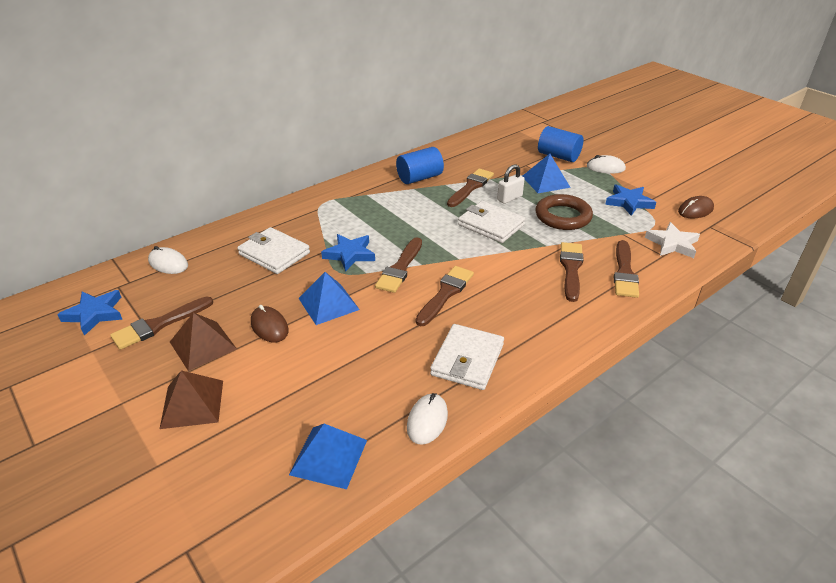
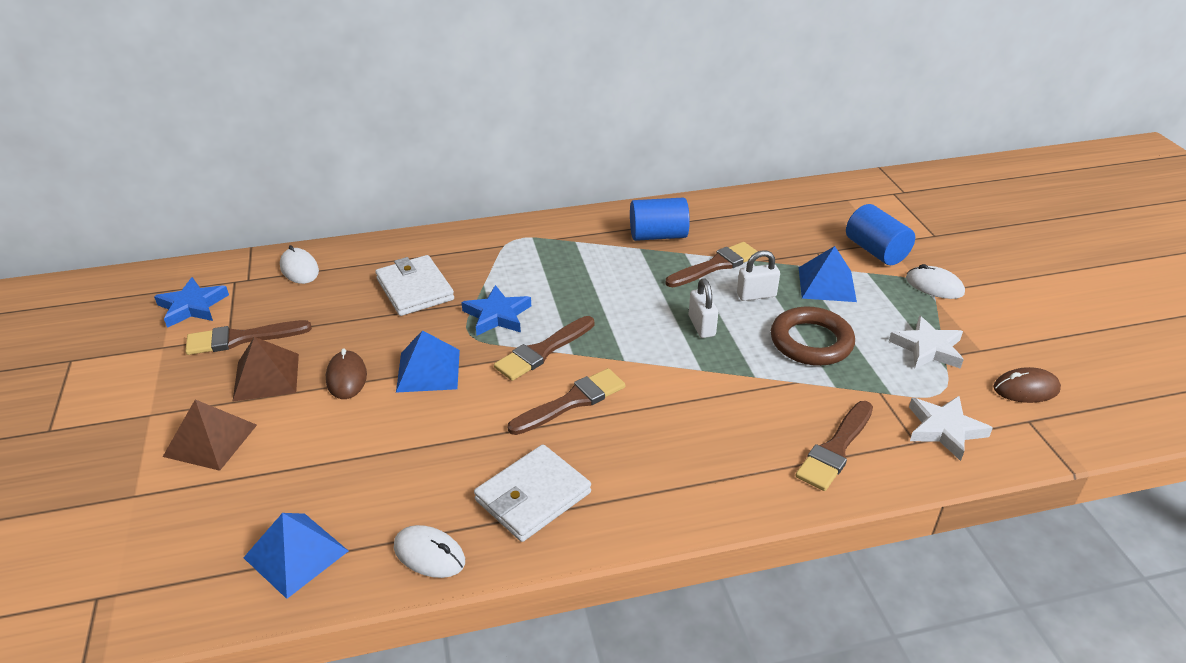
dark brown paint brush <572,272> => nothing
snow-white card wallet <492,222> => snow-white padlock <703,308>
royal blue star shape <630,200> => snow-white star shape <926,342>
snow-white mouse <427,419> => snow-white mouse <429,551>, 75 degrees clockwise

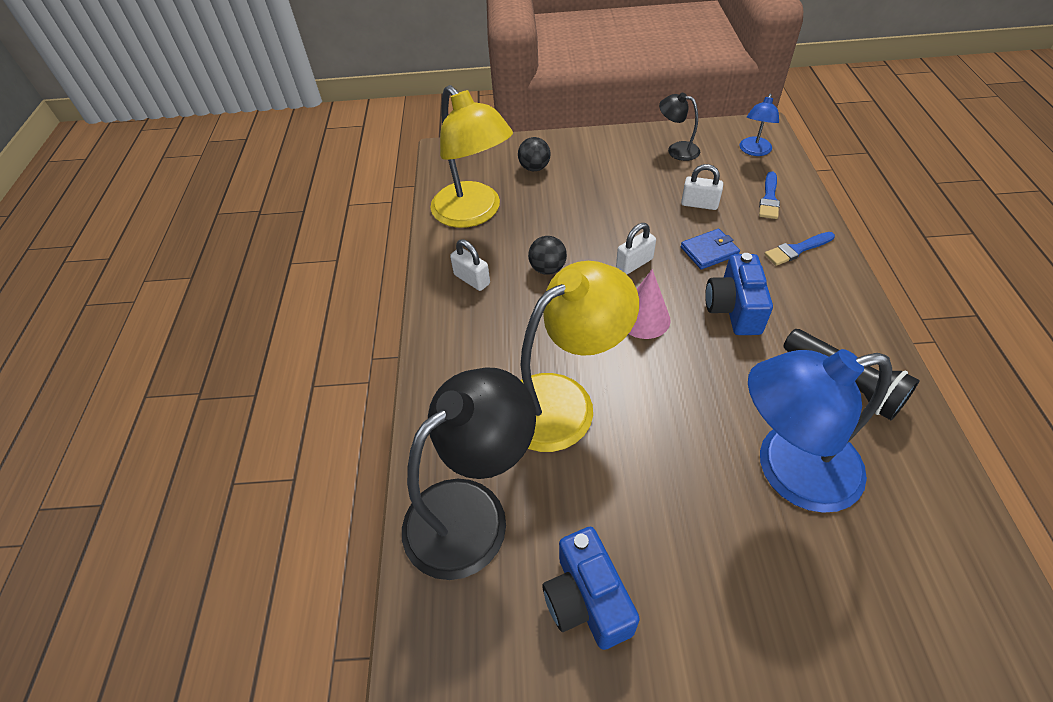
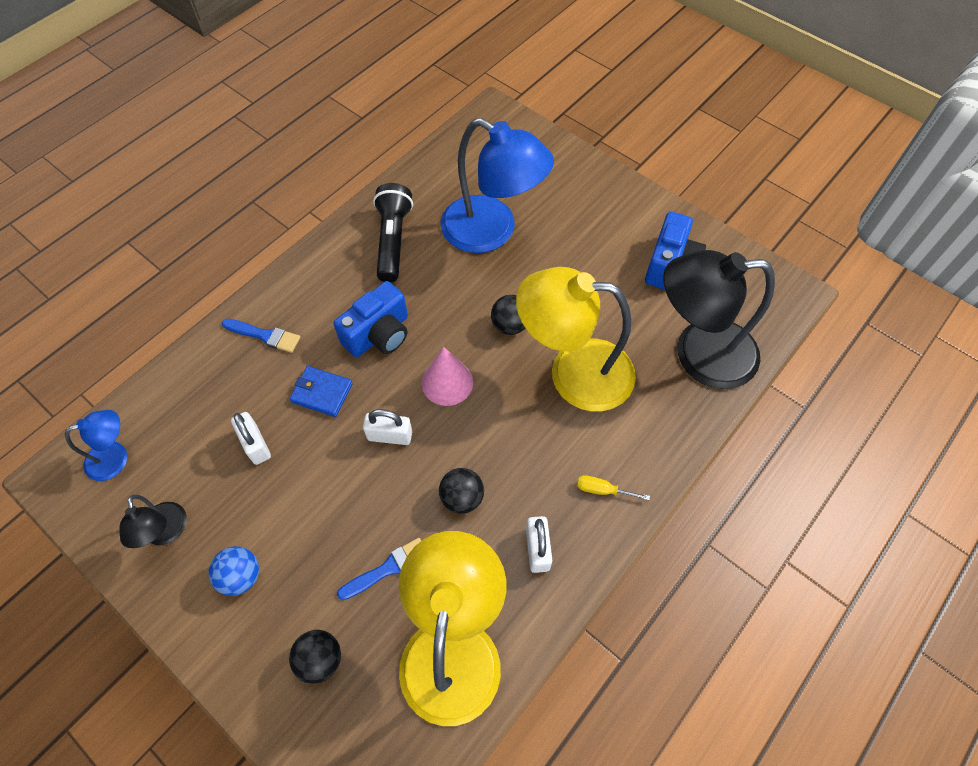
nothing => royal blue ball <233,571>
nothing => black ball <508,315>
nothing => golden screwdriver <613,487>
royal blue paint brush <769,195> => royal blue paint brush <379,569>, moved

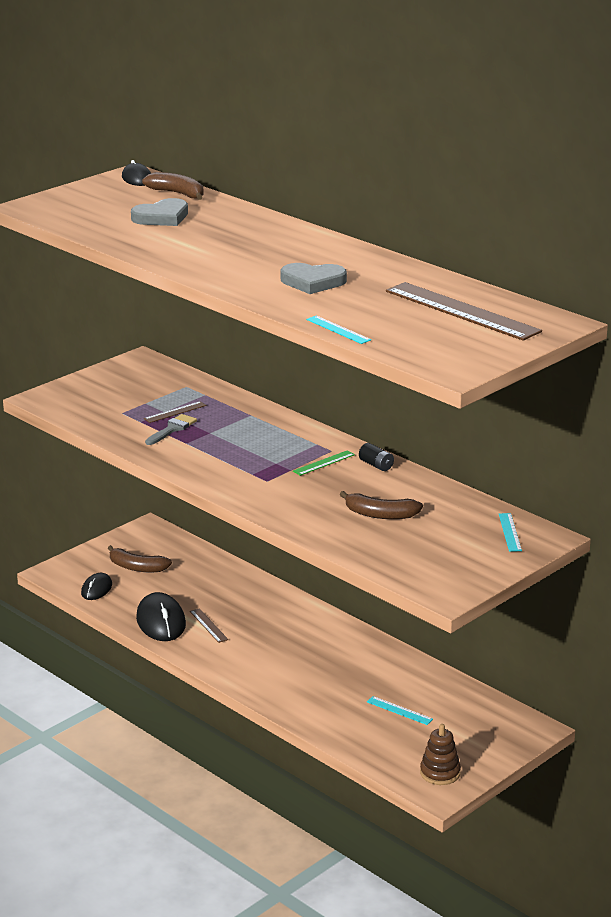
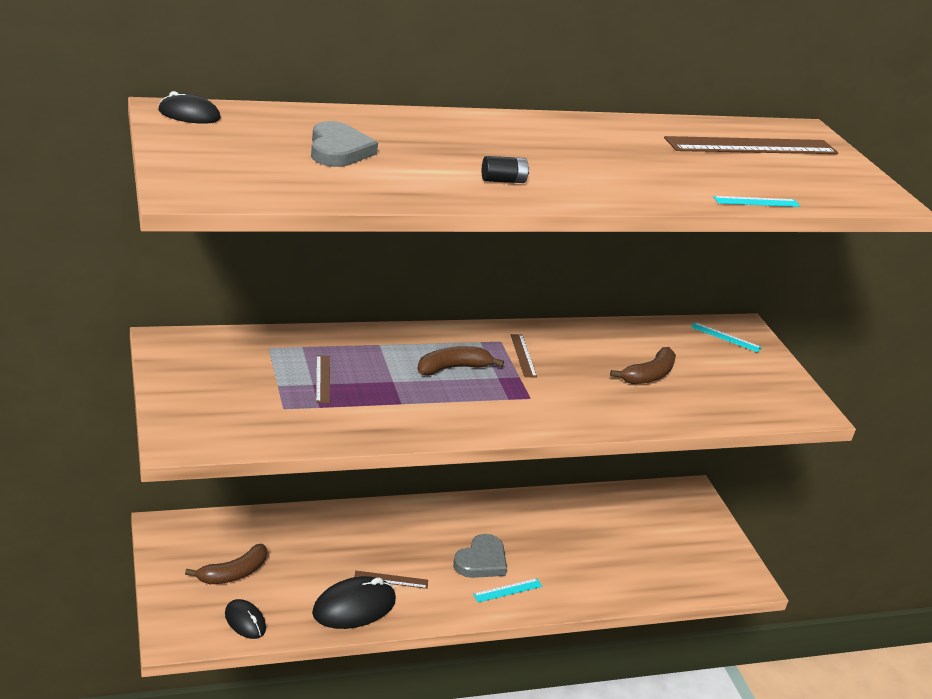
grey paint brush <171,429> => nothing
dark brown stacking rings <440,754> => nothing
dark brown banana <173,186> => dark brown banana <460,361>, moved
grey heart <313,278> => grey heart <480,556>, moved
black battery <376,457> => black battery <505,169>, moved
aqua measuring stick <400,710> => aqua measuring stick <507,590>, moved
green measuring stick <324,463> => dark brown measuring stick <523,356>
black mouse <161,616> => black mouse <354,602>, 45 degrees counterclockwise

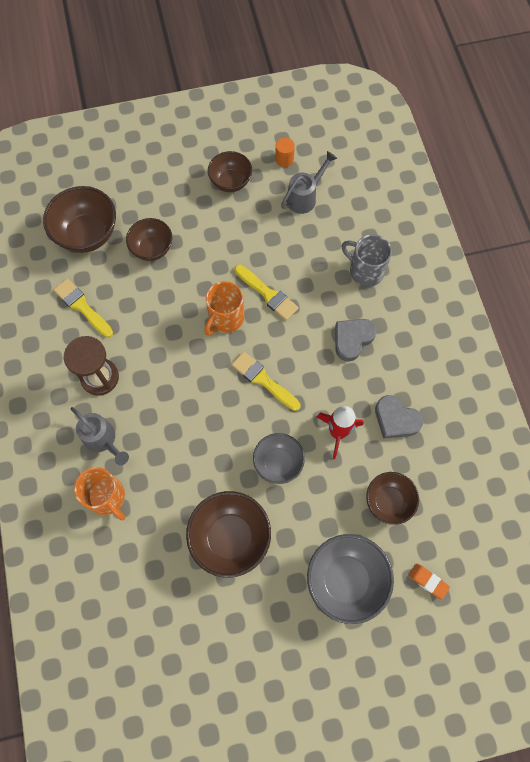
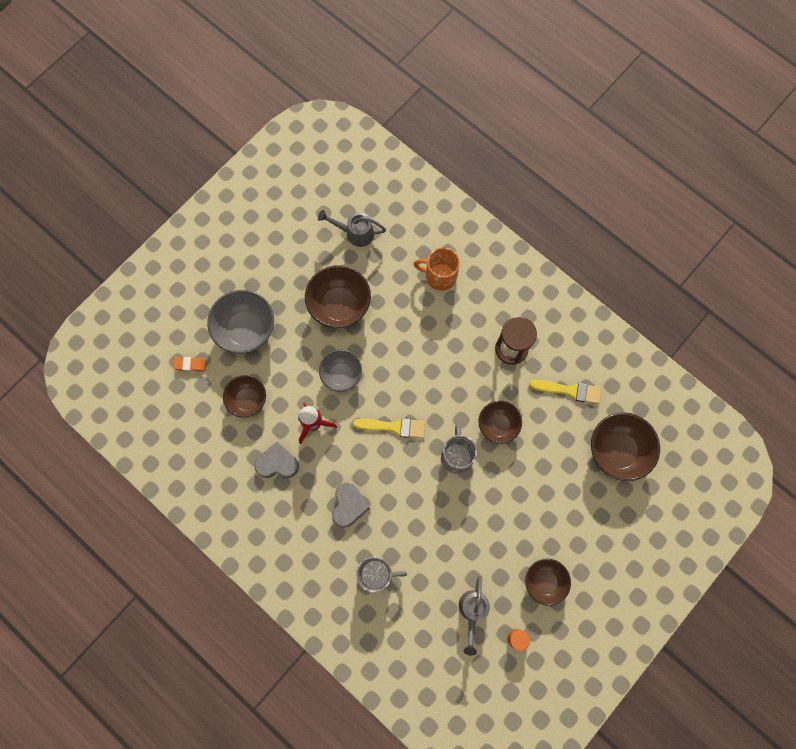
golden paint brush <267,293> => nothing
grey watering pot <100,436> => grey watering pot <352,228>, moved
dark brown serving bowl <149,239> => dark brown serving bowl <500,422>, moved
bright orange mug <224,308> => grey mug <459,449>

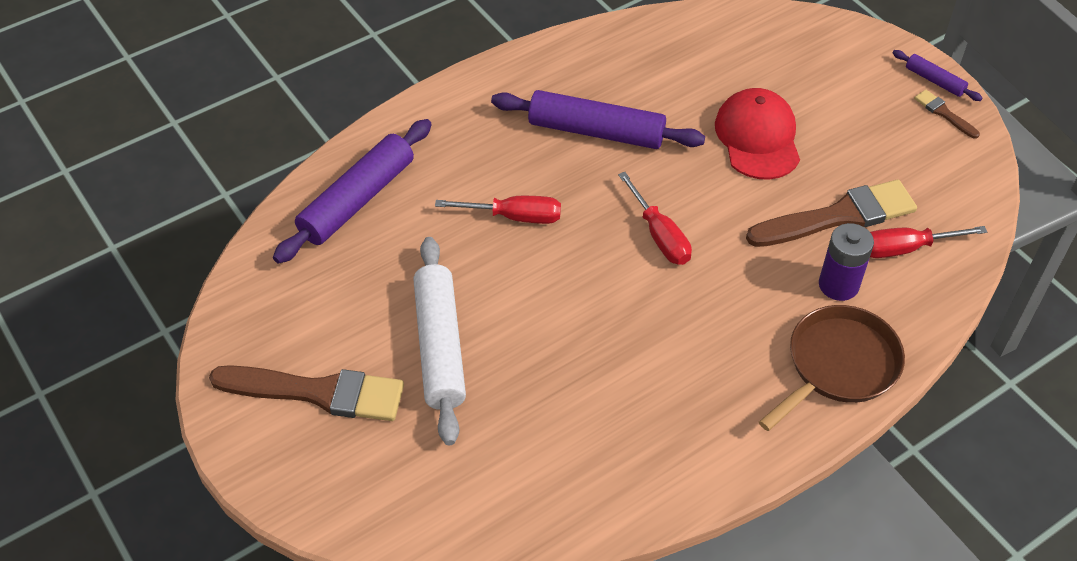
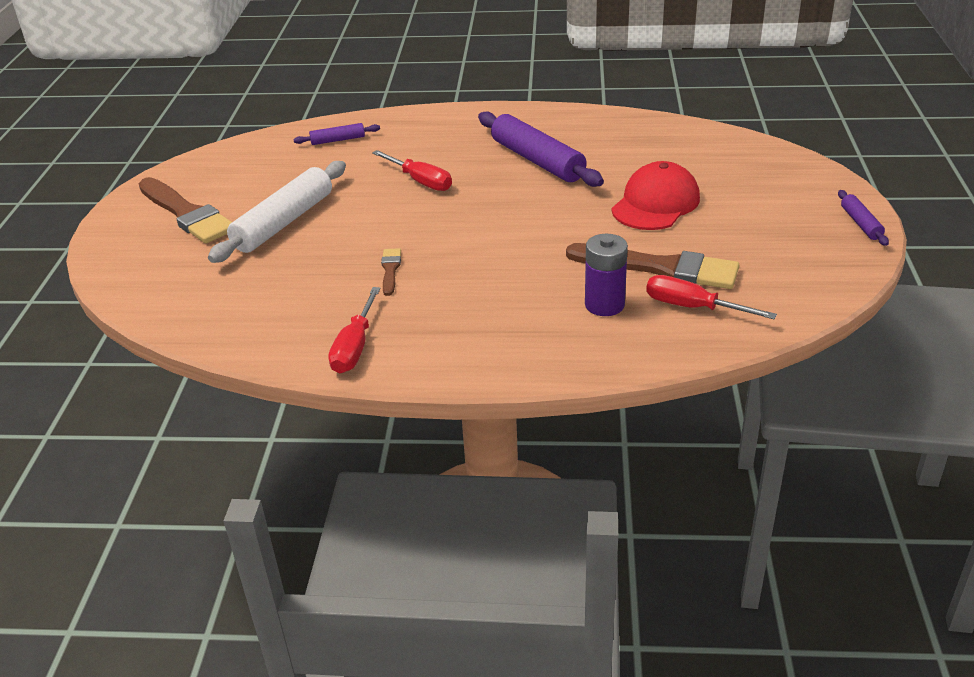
dark brown frying pan <832,368> => nothing
red screwdriver <655,218> => red screwdriver <354,330>, moved
dark brown paint brush <947,114> => dark brown paint brush <391,272>, moved
purple rolling pin <352,191> => purple rolling pin <336,134>, x0.48

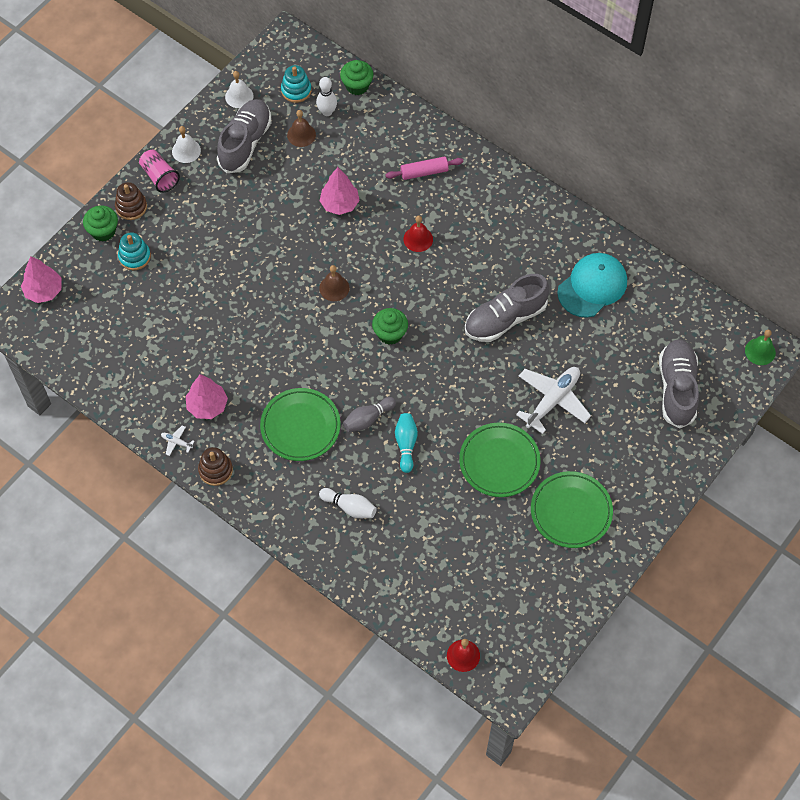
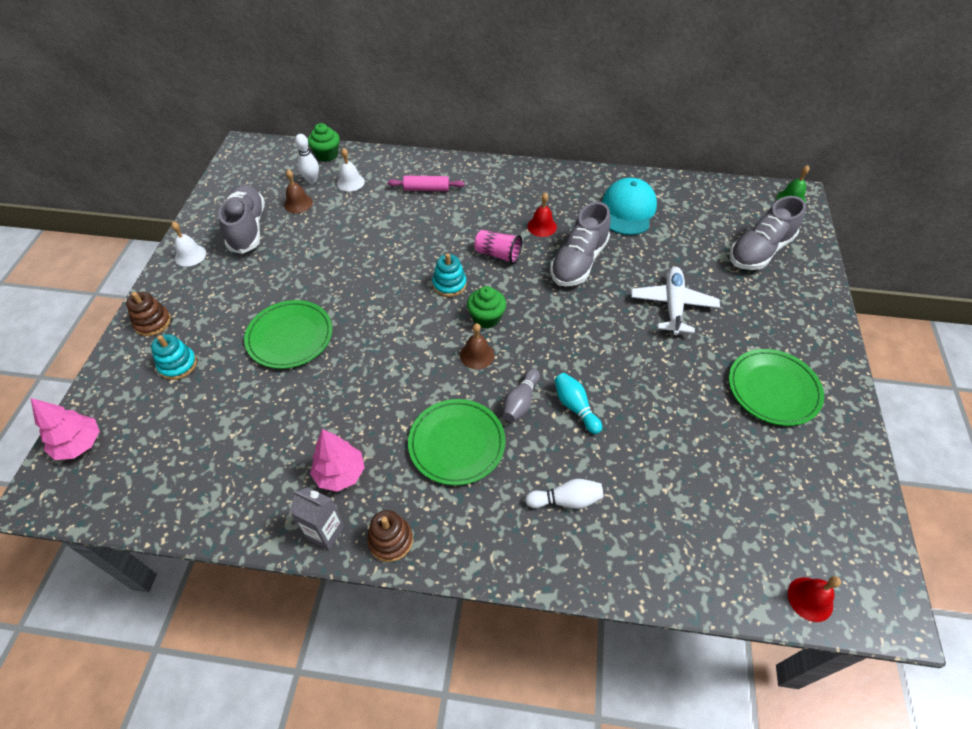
green muffin <100,224> => nothing
pink tree <340,191> => nothing
pink tumbler <159,171> => pink tumbler <498,247>, moved
snow-white hand bell <239,89> => snow-white hand bell <351,170>, moved
aqua stacking rings <296,84> => aqua stacking rings <449,275>, moved
dark brown hand bell <334,283> => dark brown hand bell <477,346>, moved
red hand bell <418,234> => red hand bell <542,214>, moved
green dinner plate <499,460> => green dinner plate <288,334>, moved
snow-white aeroplane <178,440> => grey juice carton <317,518>
pink rolling pin <424,168> => pink rolling pin <426,183>, 45 degrees clockwise
grey lace-up shoe <679,383> => grey lace-up shoe <767,233>, 105 degrees counterclockwise

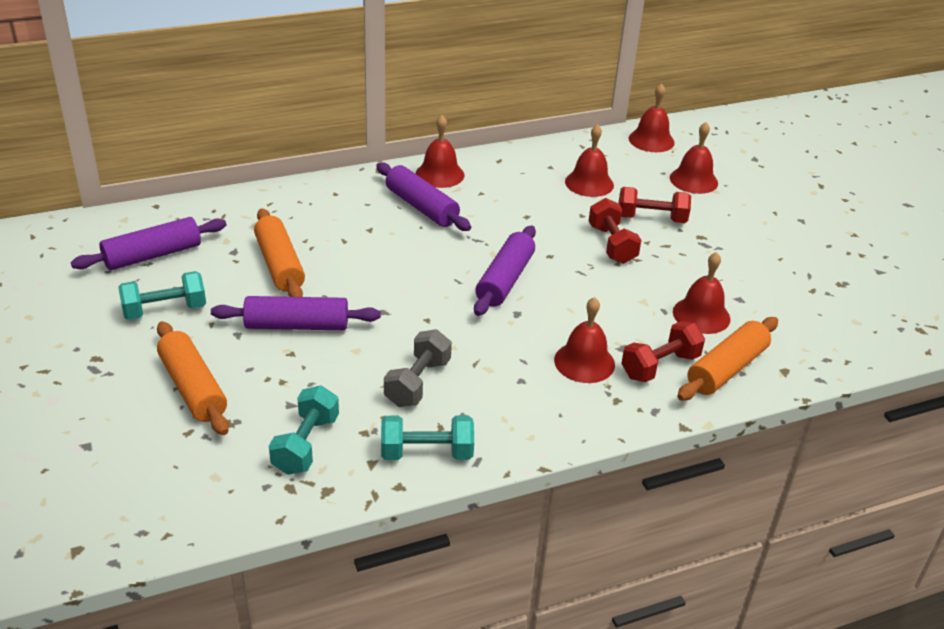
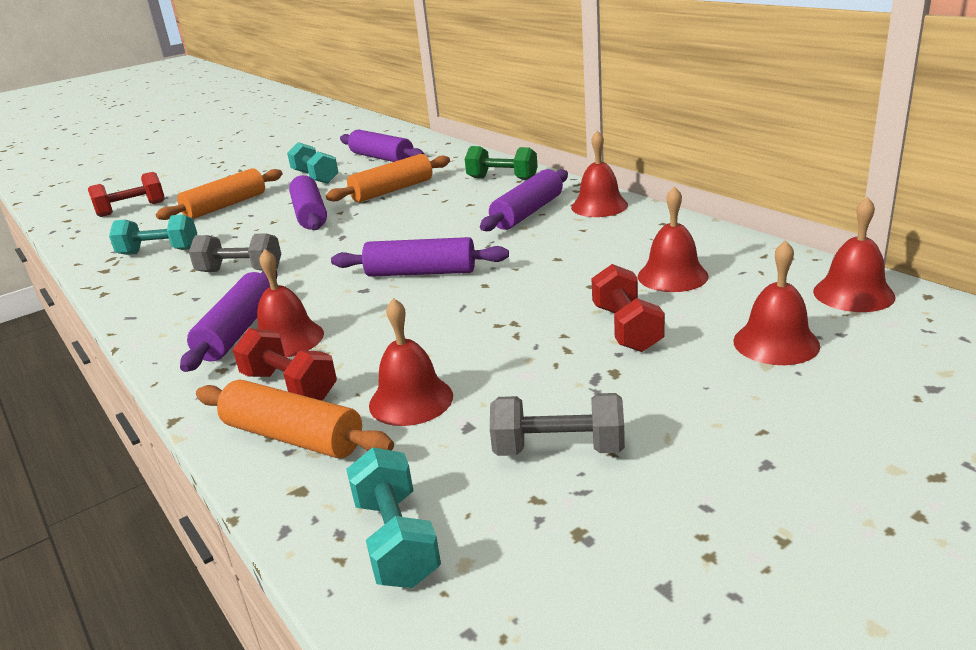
nothing => purple rolling pin <229,321>
nothing => green free weight <501,163>
nothing => grey free weight <557,424>
aqua free weight <427,438> => aqua free weight <393,517>, moved
red free weight <615,231> => red free weight <126,194>, moved

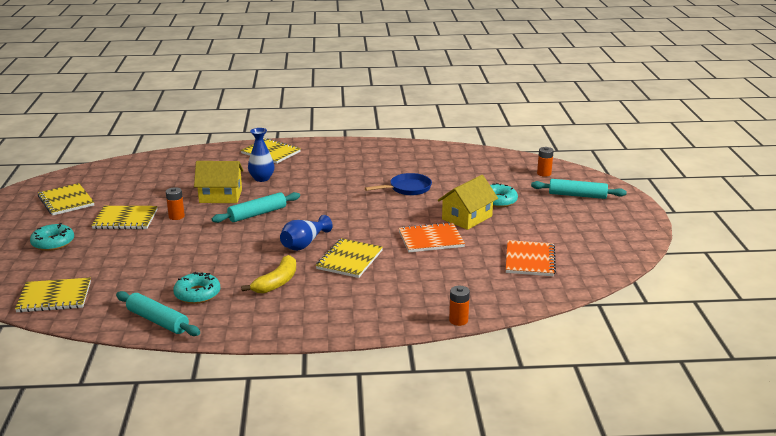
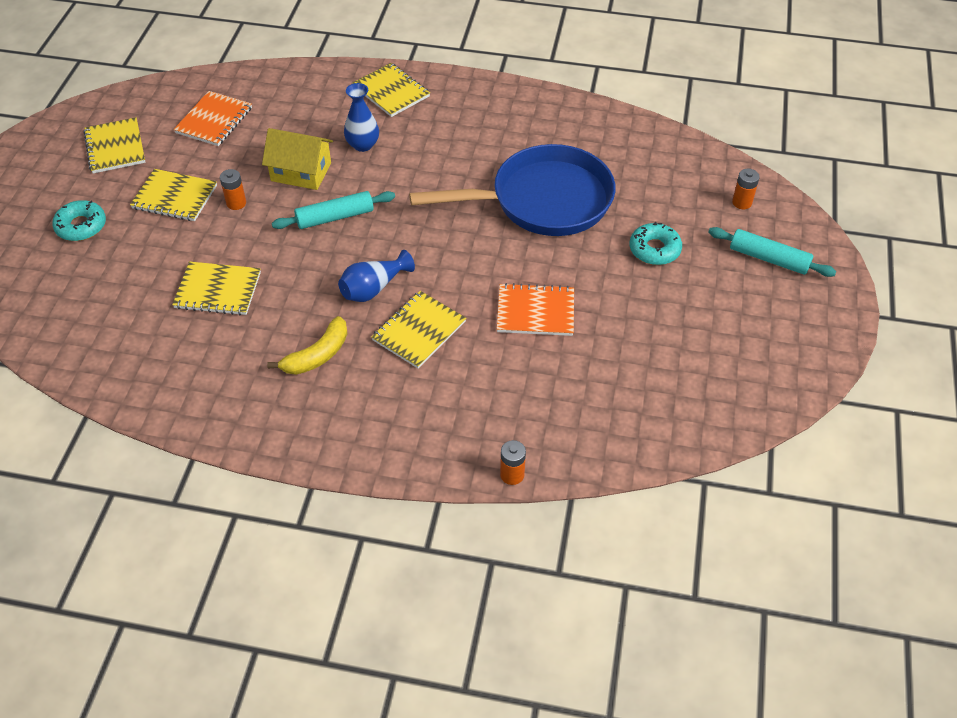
aqua rolling pin <158,313> => nothing
aqua donut <196,288> => nothing
golden toy house <468,202> => nothing
golden notebook <53,295> => golden notebook <216,288>, moved
bright orange notebook <531,258> => bright orange notebook <213,118>, moved
royal blue frying pan <398,184> => royal blue frying pan <512,190>, x2.13

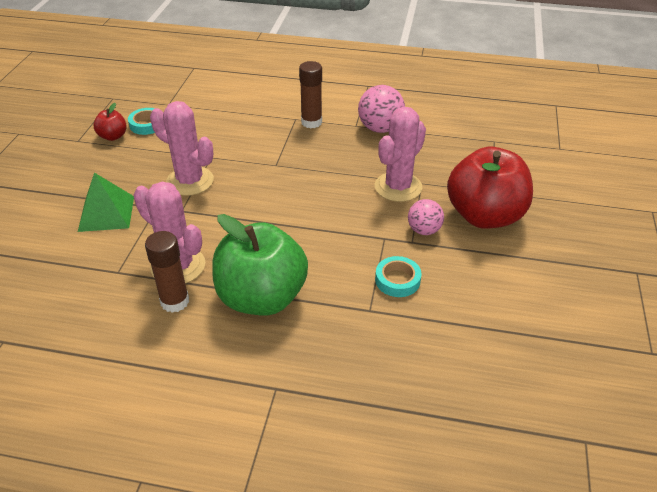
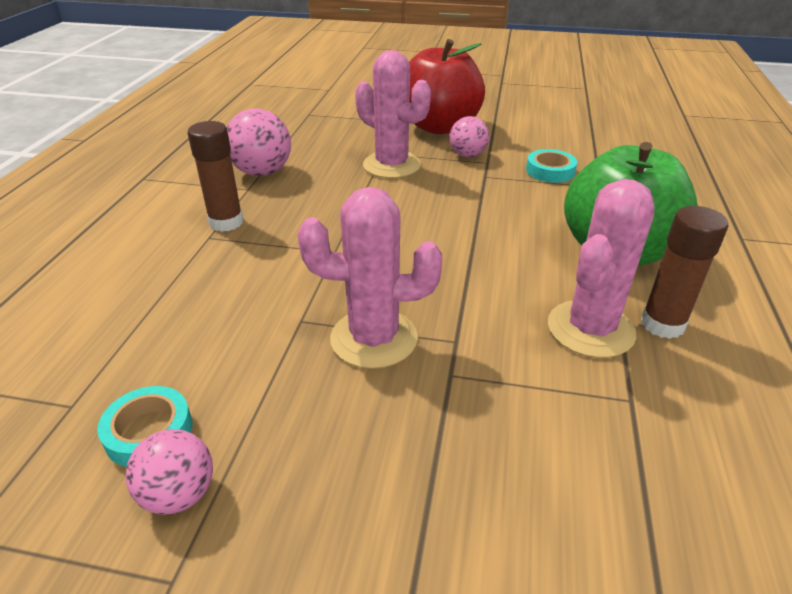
green solid pyramid <106,202> => nothing
red apple fruit <110,122> => pink ball <169,472>
pink prickly plant <182,148> => pink prickly plant <370,278>, 60 degrees clockwise

